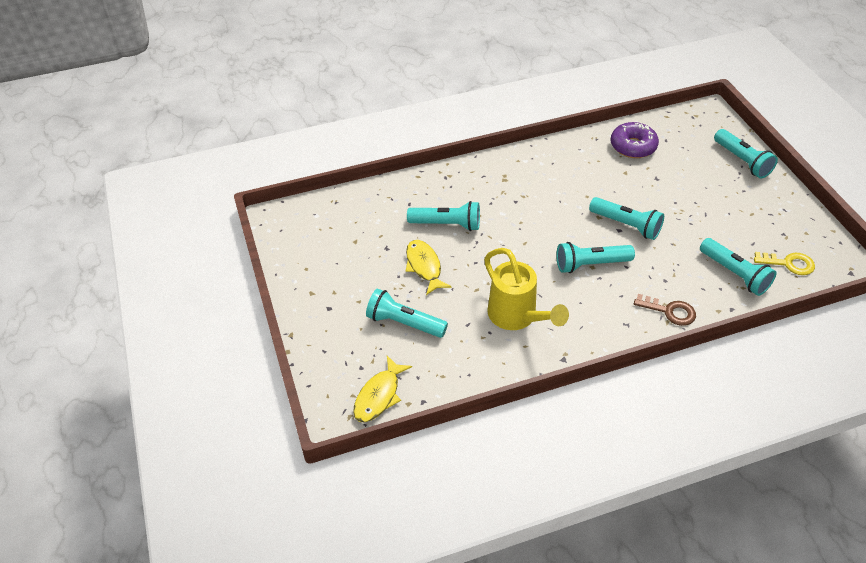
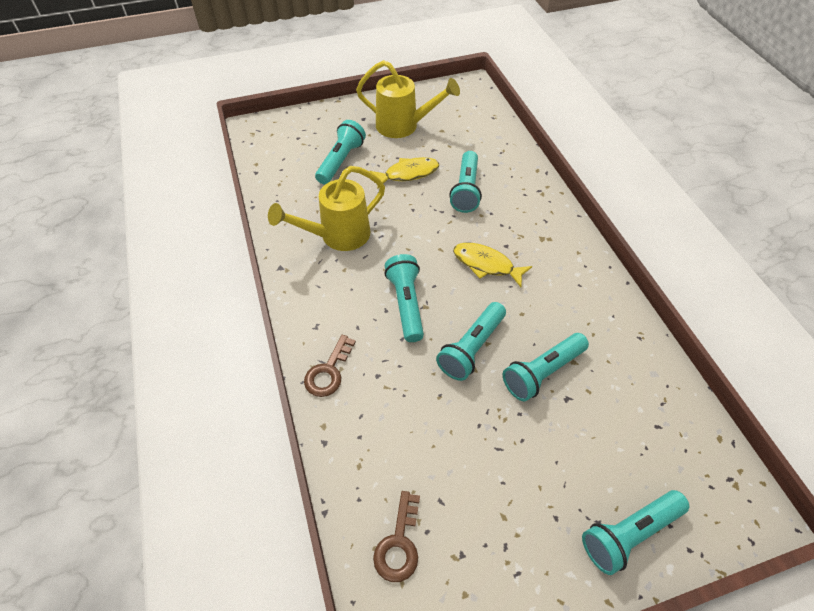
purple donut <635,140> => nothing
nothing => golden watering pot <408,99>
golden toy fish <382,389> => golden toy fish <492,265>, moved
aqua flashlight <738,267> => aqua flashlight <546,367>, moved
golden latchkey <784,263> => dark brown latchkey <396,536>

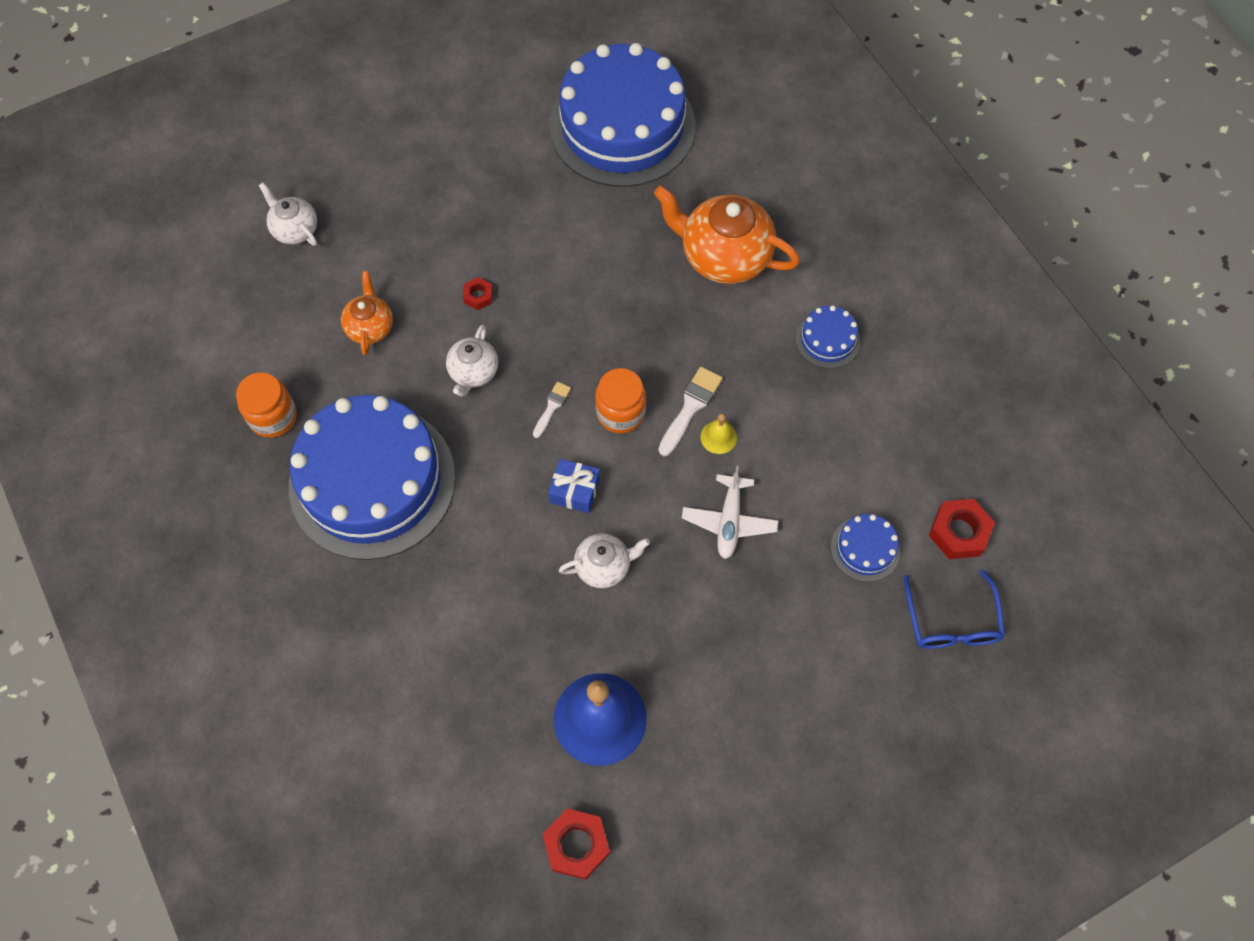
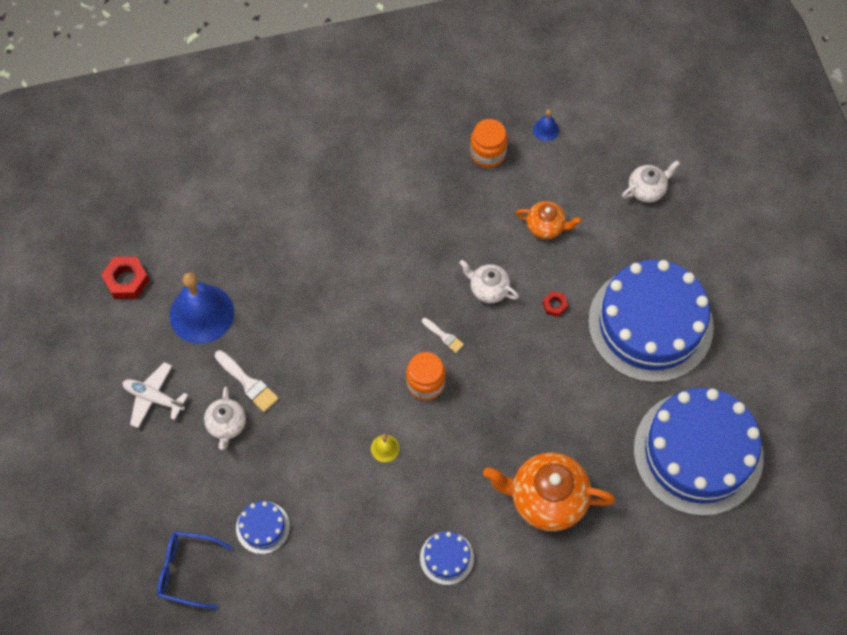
royal blue present <574,486> => nothing
red hexagon nut <961,529> => nothing
nothing => royal blue hand bell <546,125>
royal blue cake <372,477> => royal blue cake <651,321>, moved
snow-white teapot <604,560> => snow-white teapot <225,418>, moved
snow-white paint brush <690,411> => snow-white paint brush <247,381>, moved
snow-white aeroplane <730,512> => snow-white aeroplane <155,395>, moved
bright orange teapot <727,235> => bright orange teapot <549,491>, 120 degrees counterclockwise

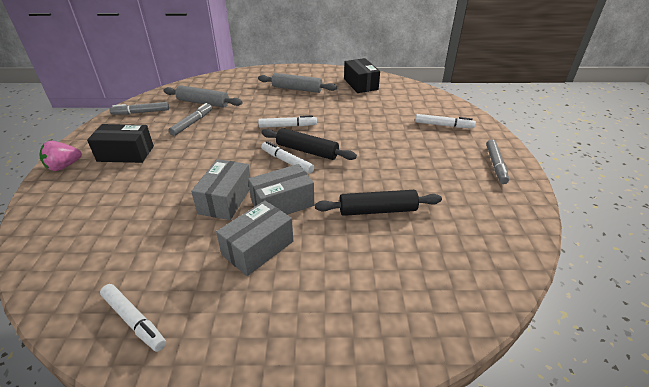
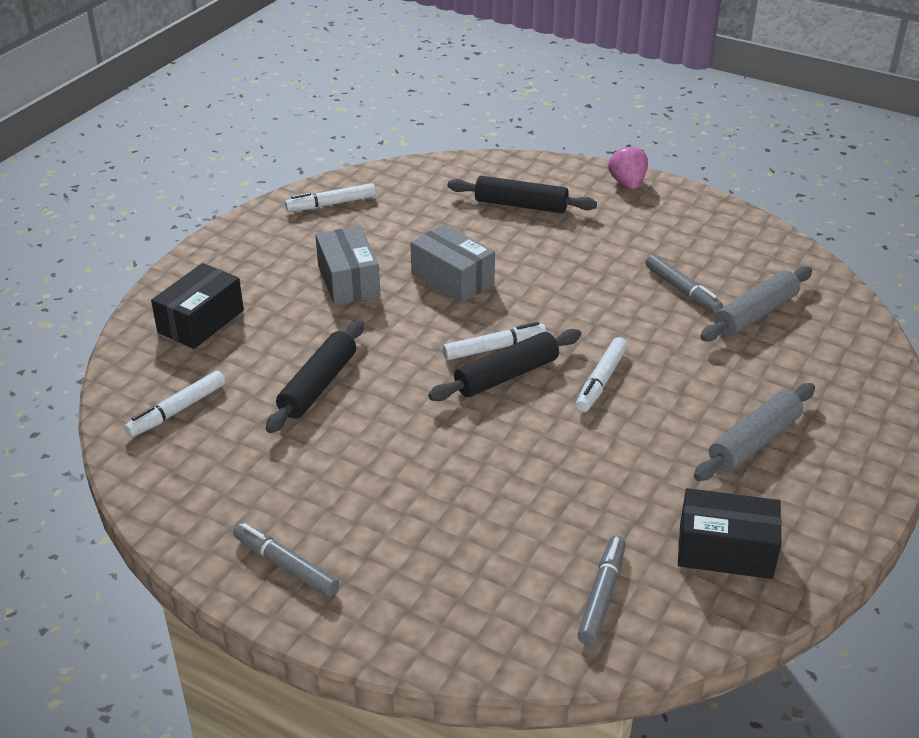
grey box <281,189> => nothing
nothing => black rolling pin <522,194>
black box <120,143> => black box <197,306>, moved
grey felt pen <139,108> => grey felt pen <602,590>, moved
snow-white felt pen <445,121> => snow-white felt pen <174,404>, moved

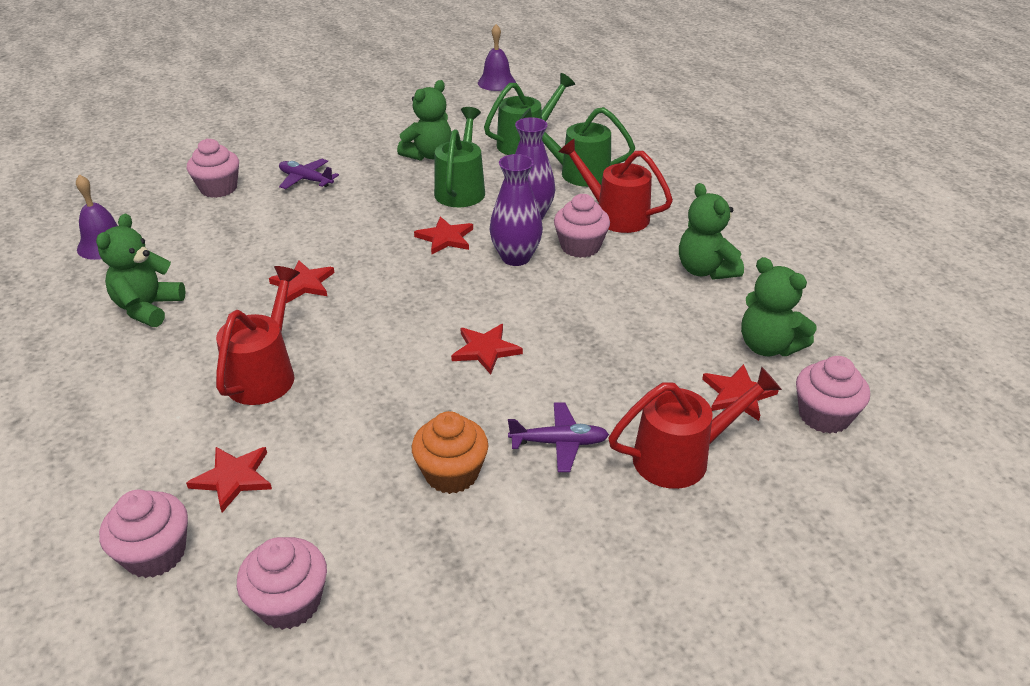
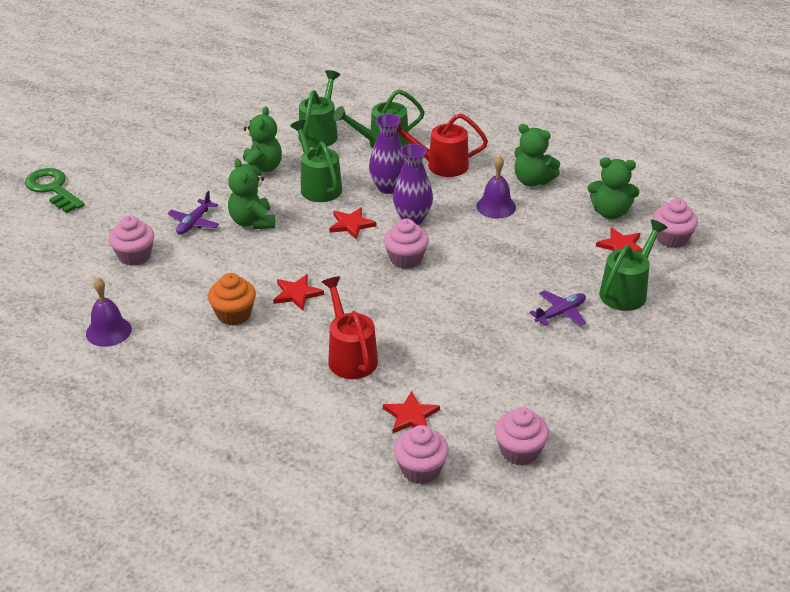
red star shape <487,349> => nothing
nothing => green latchkey <55,190>
green teddy bear <141,270> => green teddy bear <251,193>, moved
bright orange muffin <450,452> => bright orange muffin <232,299>, moved
purple hand bell <497,57> => purple hand bell <496,187>, moved
pink muffin <582,226> => pink muffin <406,244>, moved
red watering pot <695,427> => green watering pot <633,265>
purple aeroplane <309,174> => purple aeroplane <193,213>, 60 degrees counterclockwise

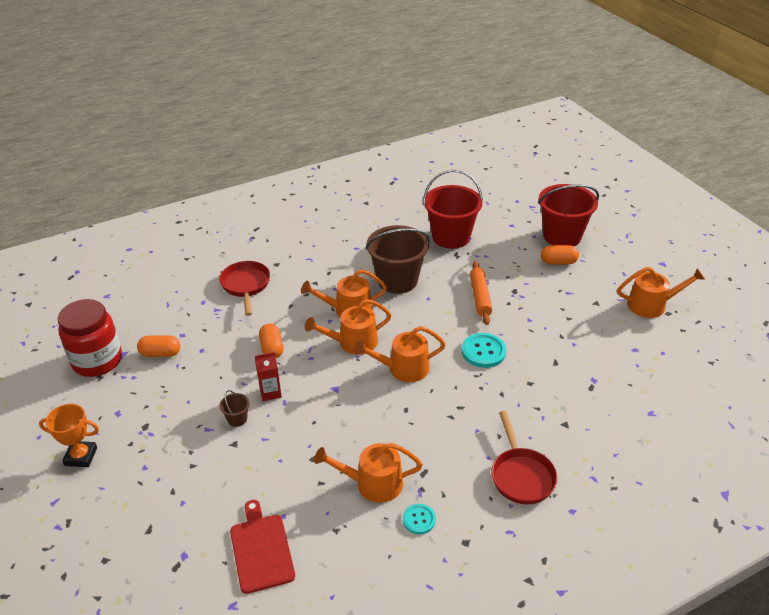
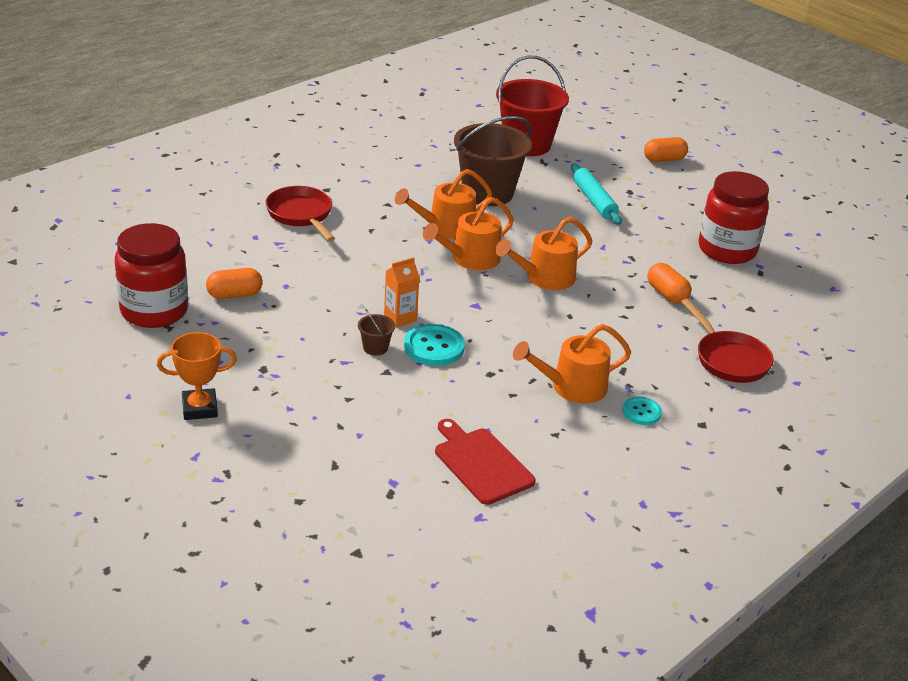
red sand bucket <568,215> => nothing
bright orange watering pot <661,292> => nothing
nothing => red jar <734,217>
bright orange pill <271,340> => bright orange pill <669,283>, moved
aqua sewing button <484,350> => aqua sewing button <434,345>, moved
red juice carton <268,376> => bright orange juice carton <401,292>
bright orange rolling pin <481,293> => aqua rolling pin <596,194>

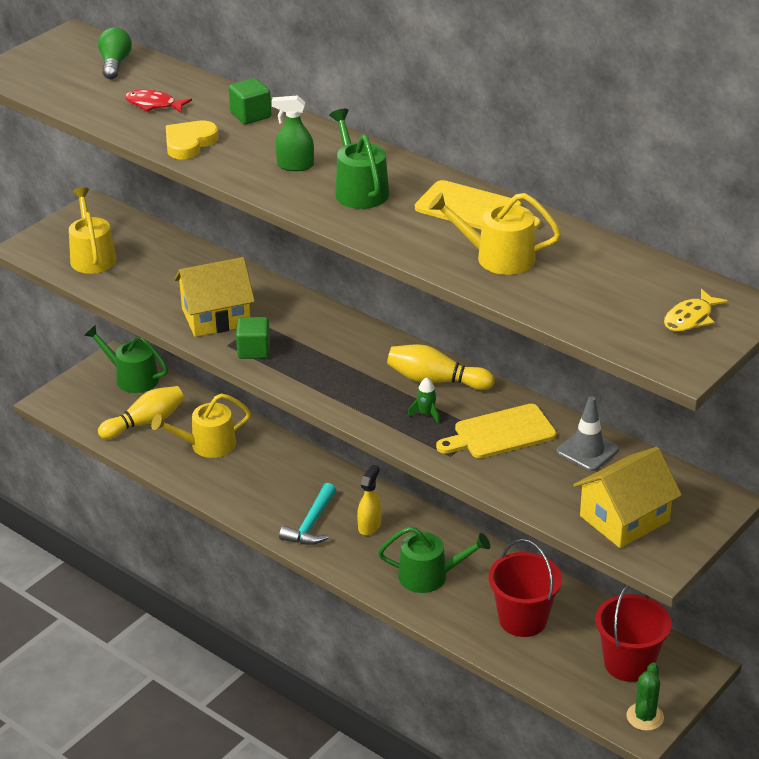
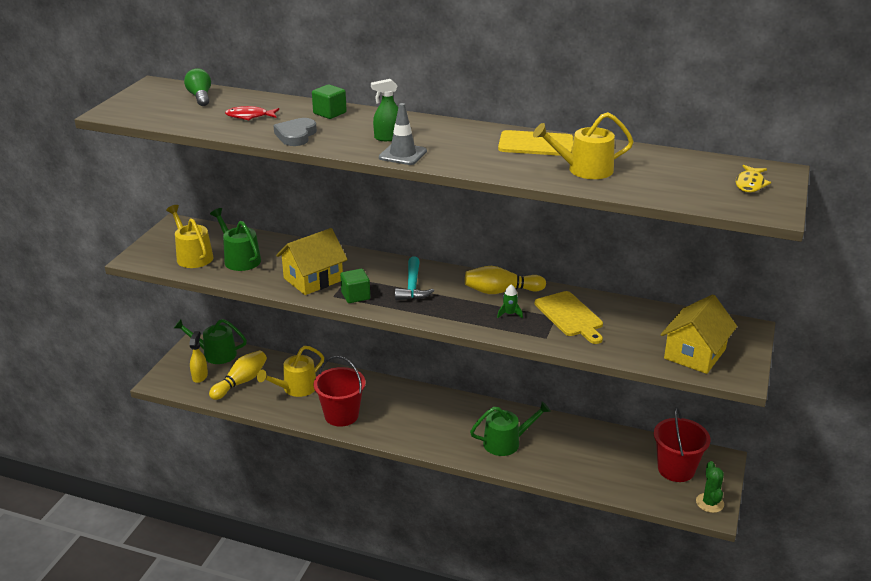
aqua carpenter's hammer <307,514> => aqua carpenter's hammer <414,278>, moved
green watering pot <359,159> => green watering pot <235,239>, moved
golden sprayer <369,500> => golden sprayer <198,357>, moved
red sand bucket <525,588> => red sand bucket <340,391>, moved
grey road cone <588,433> => grey road cone <403,134>, moved
golden heart <192,140> => grey heart <295,132>
golden cutting board <496,431> => golden cutting board <569,317>, 75 degrees counterclockwise

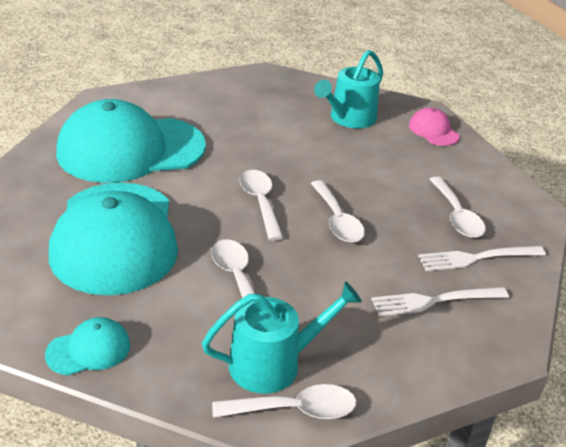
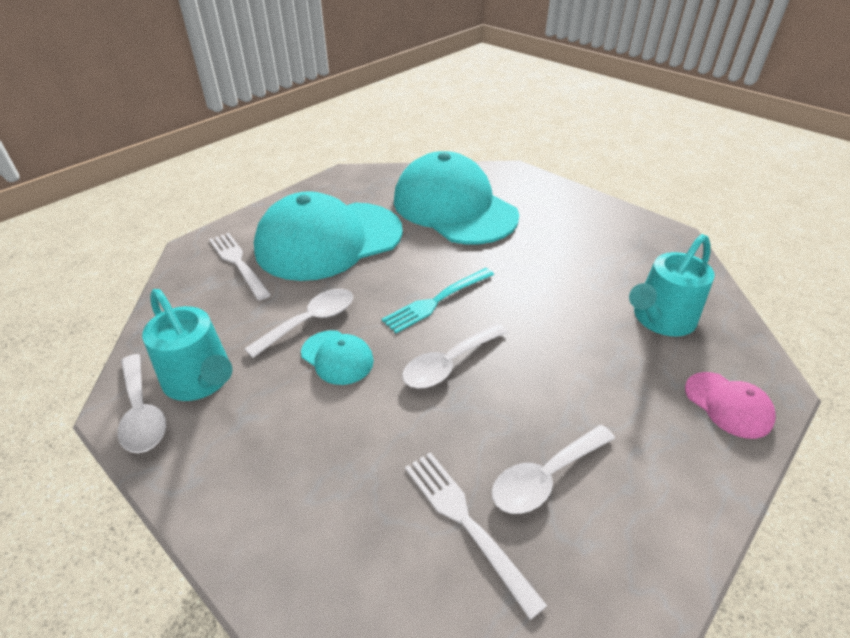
aqua baseball cap <87,346> => aqua baseball cap <337,357>, moved
snow-white dinner fork <440,301> => snow-white dinner fork <240,266>, moved
snow-white spoon <261,205> => aqua dinner fork <438,300>
aqua watering pot <348,89> => aqua watering pot <672,285>, 60 degrees counterclockwise
pink baseball cap <434,127> => pink baseball cap <730,405>, 105 degrees clockwise

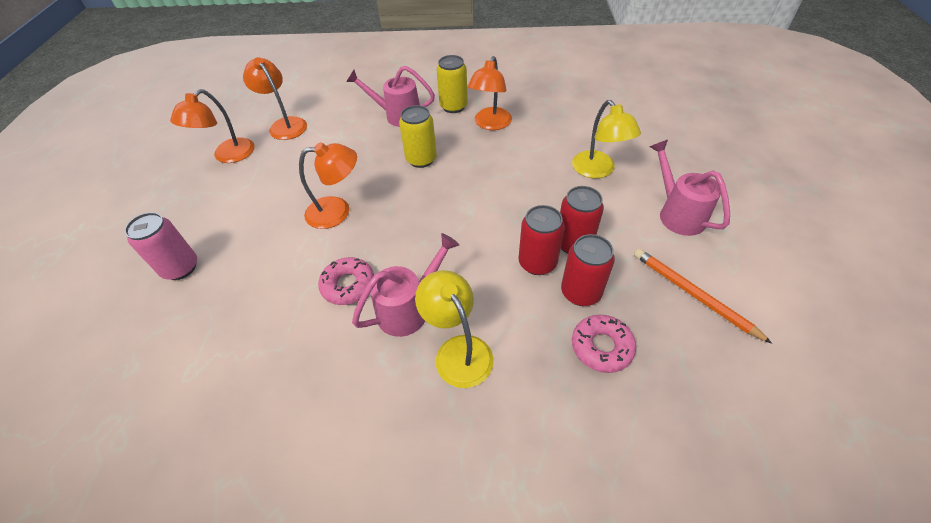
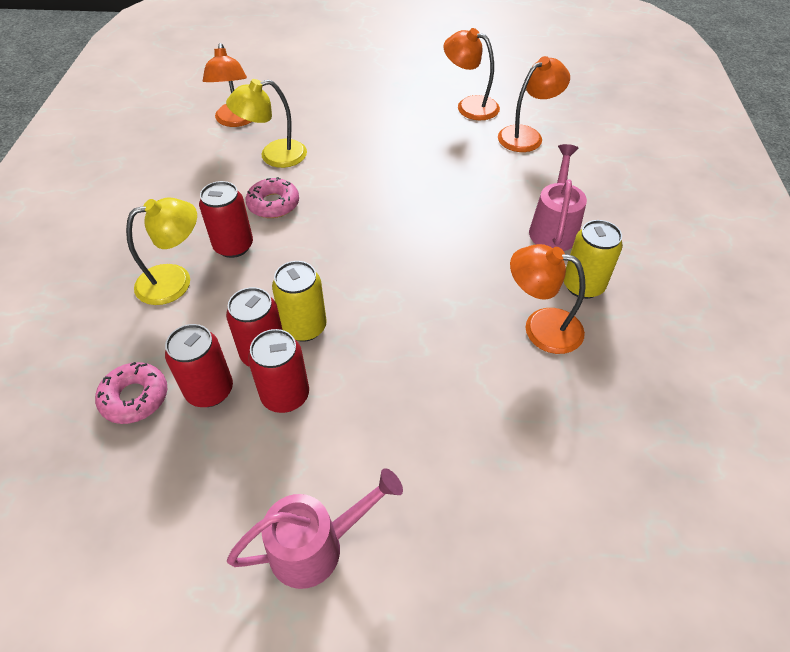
pink can <160,246> => nothing
bright orange pencil <703,296> => nothing
bright orange lamp <328,185> => bright orange lamp <227,85>, moved
golden can <418,136> => golden can <299,301>, moved
golden lamp <606,139> => golden lamp <266,123>, moved
pink watering pot <405,285> => red can <226,219>

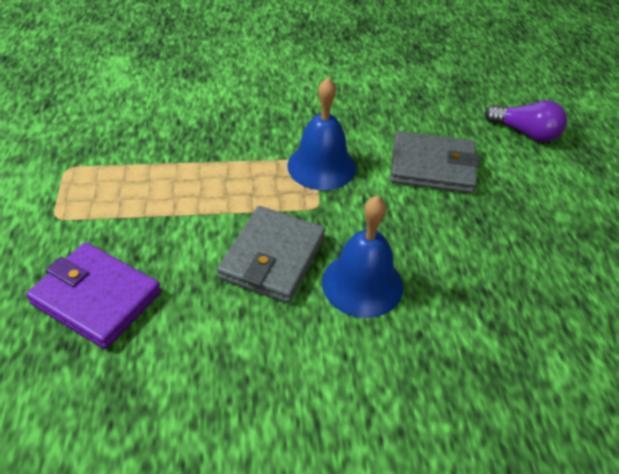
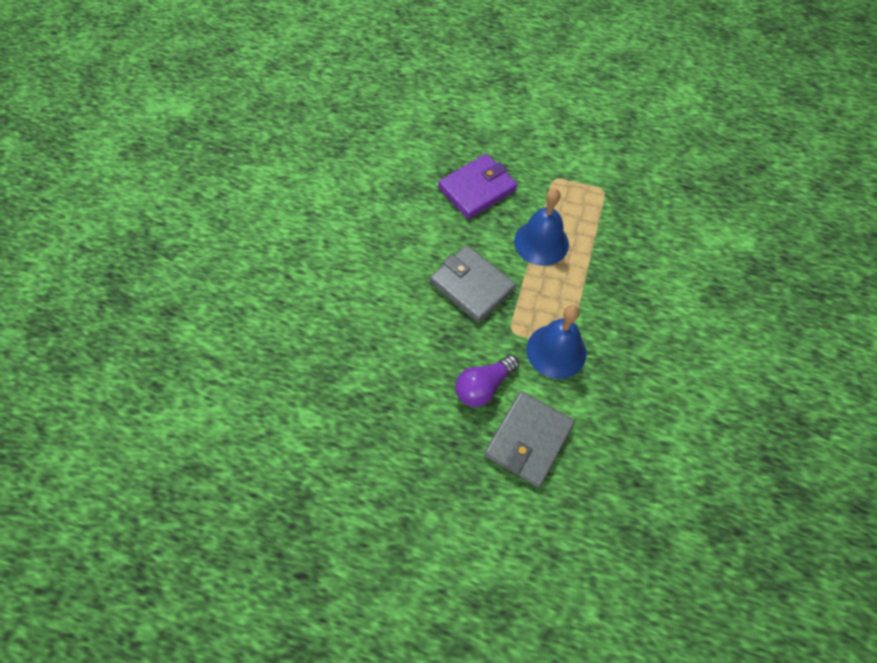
royal blue hand bell <362,257> => royal blue hand bell <541,227>, moved
purple bulb <526,121> => purple bulb <487,381>, moved

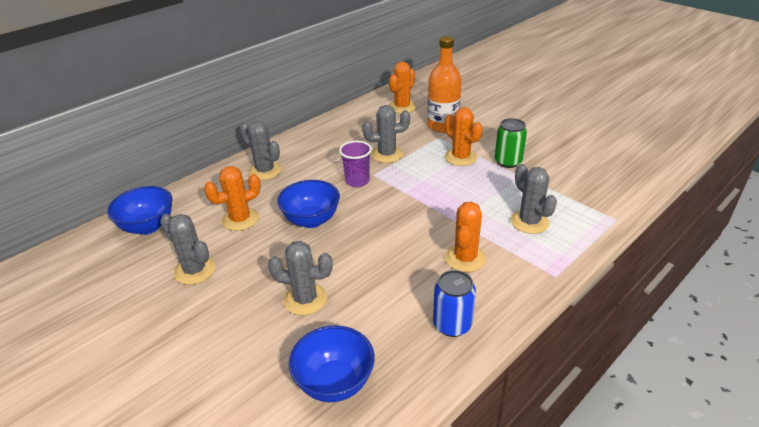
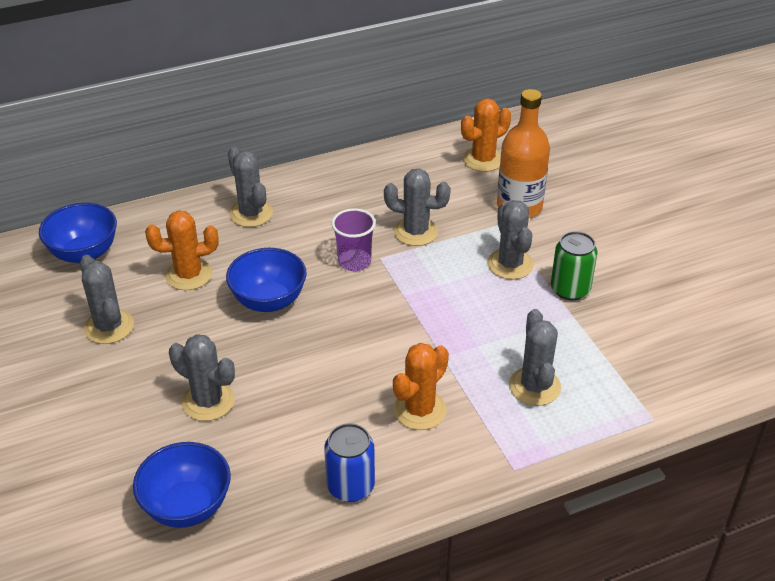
bright orange prickly plant <464,136> => grey prickly plant <510,240>

